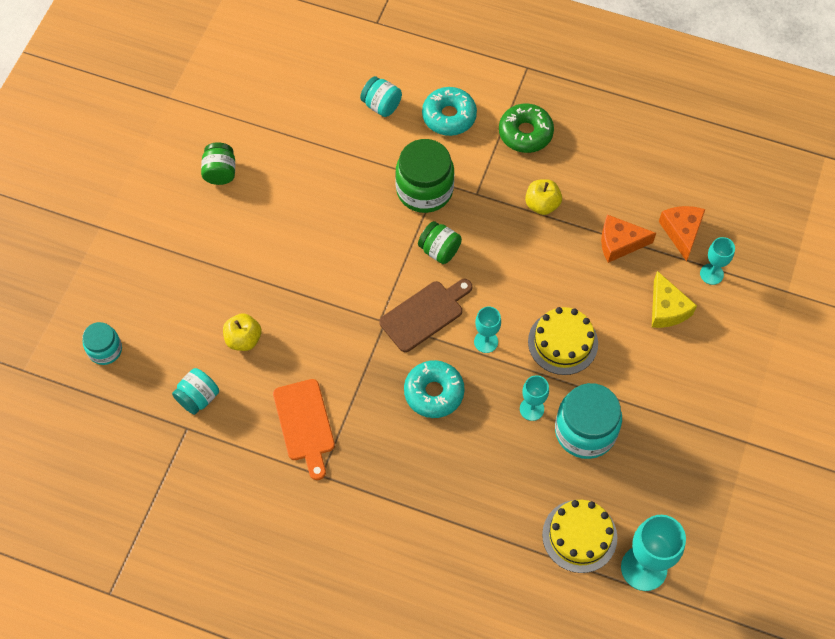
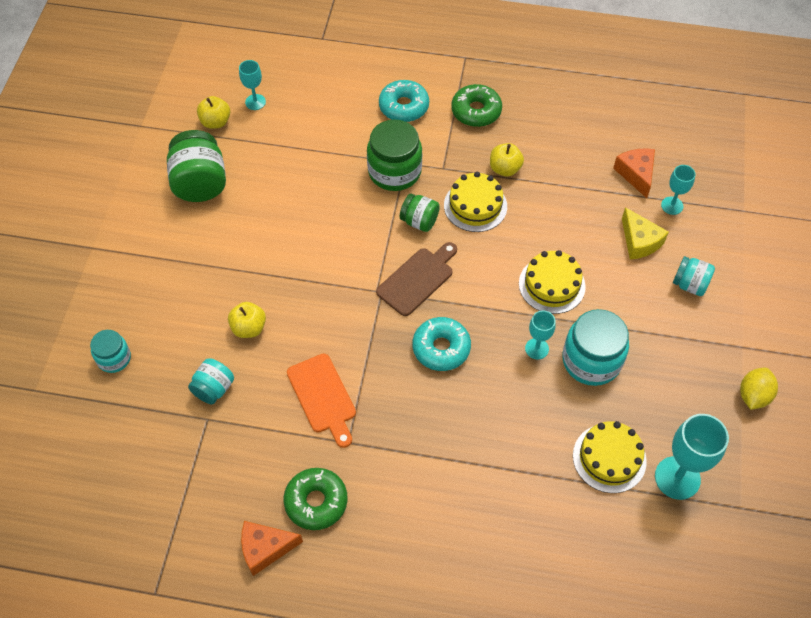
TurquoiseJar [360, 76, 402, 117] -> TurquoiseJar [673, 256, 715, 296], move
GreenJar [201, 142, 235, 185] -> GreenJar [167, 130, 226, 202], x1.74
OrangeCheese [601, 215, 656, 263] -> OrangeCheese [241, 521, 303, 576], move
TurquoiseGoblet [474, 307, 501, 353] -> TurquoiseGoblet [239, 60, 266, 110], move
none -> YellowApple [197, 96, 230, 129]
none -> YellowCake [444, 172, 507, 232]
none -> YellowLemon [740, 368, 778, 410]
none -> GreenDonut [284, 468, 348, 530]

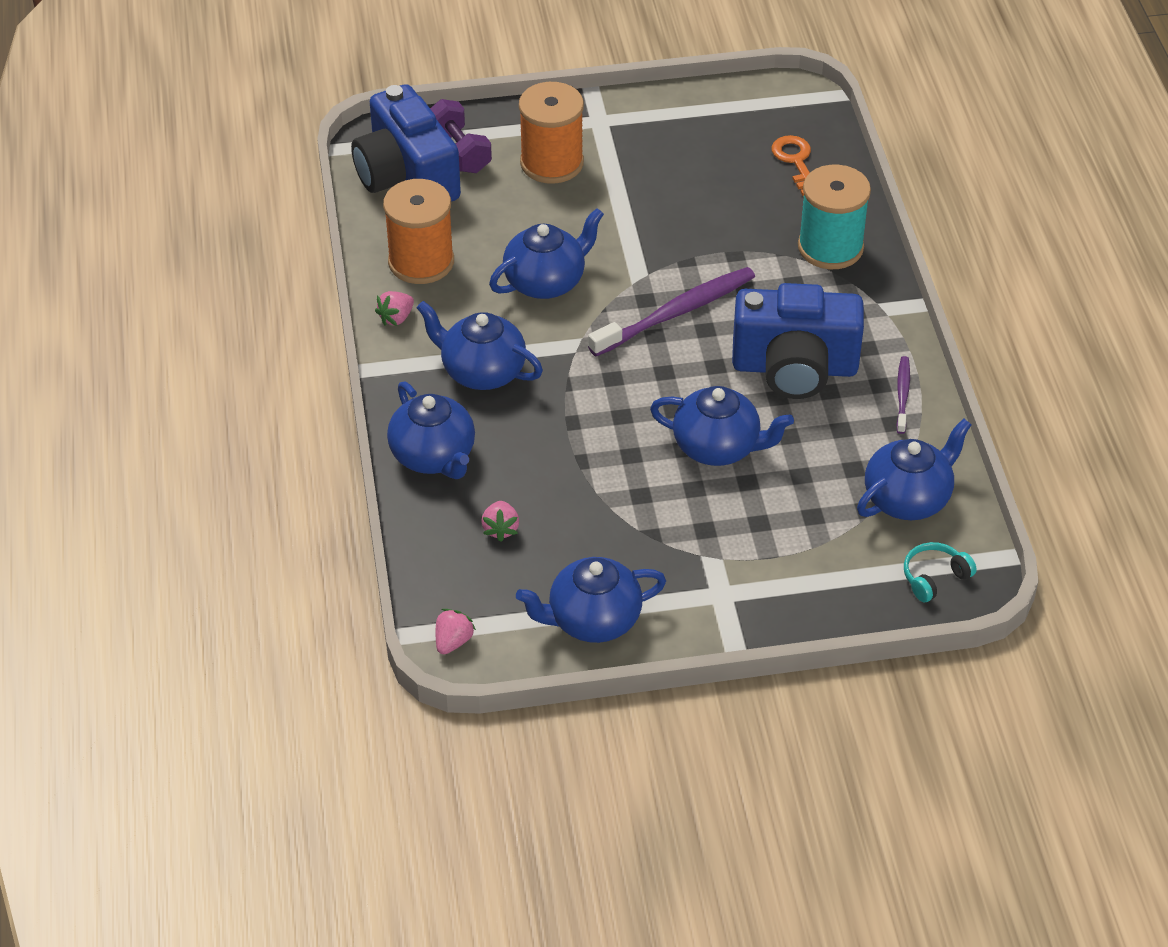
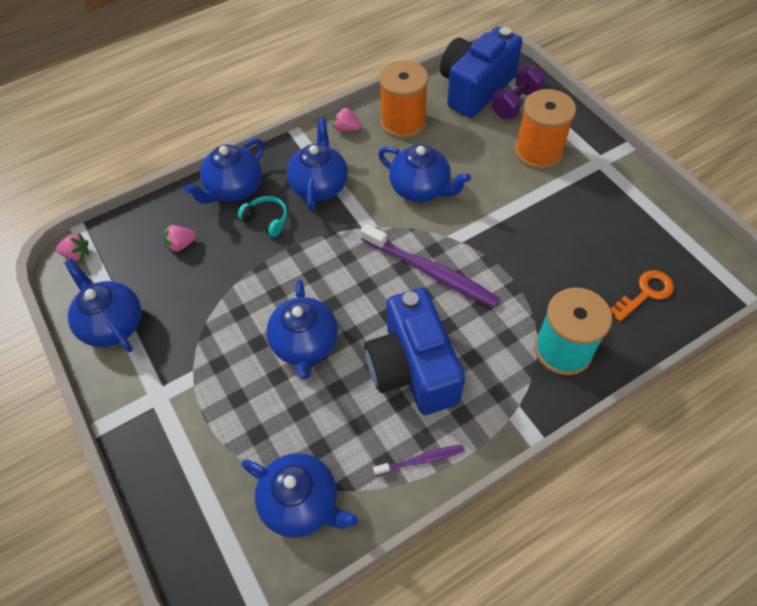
TurquoiseHeadphones [904, 542, 976, 602] -> TurquoiseHeadphones [238, 196, 287, 237], move

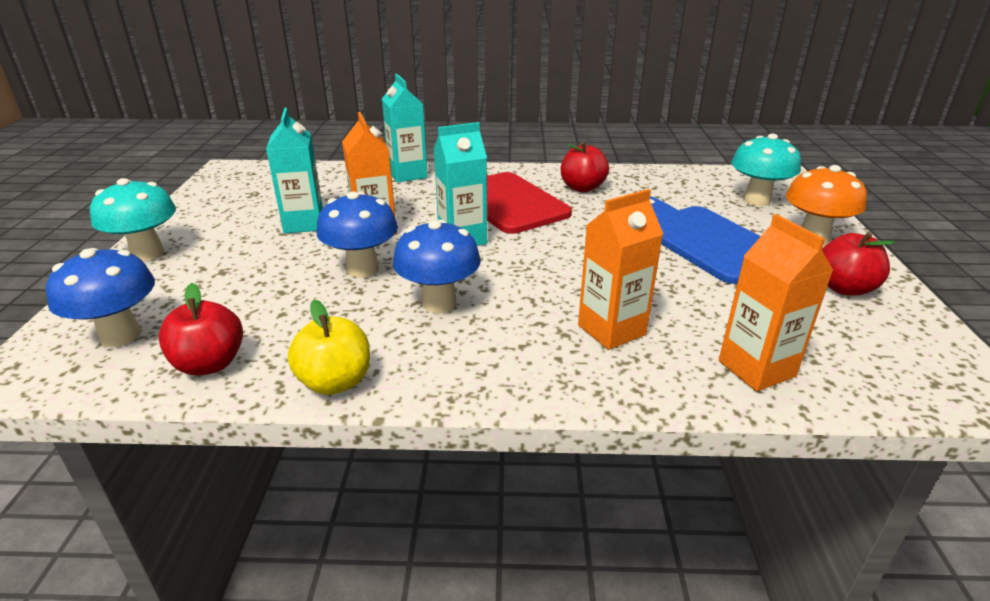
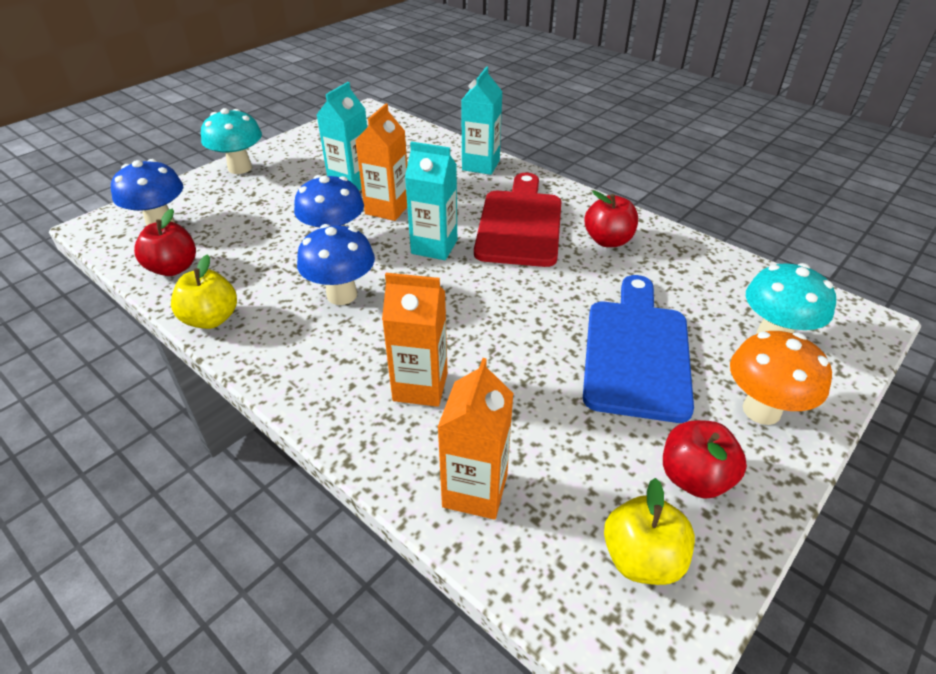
none -> YellowApple [604, 478, 695, 585]

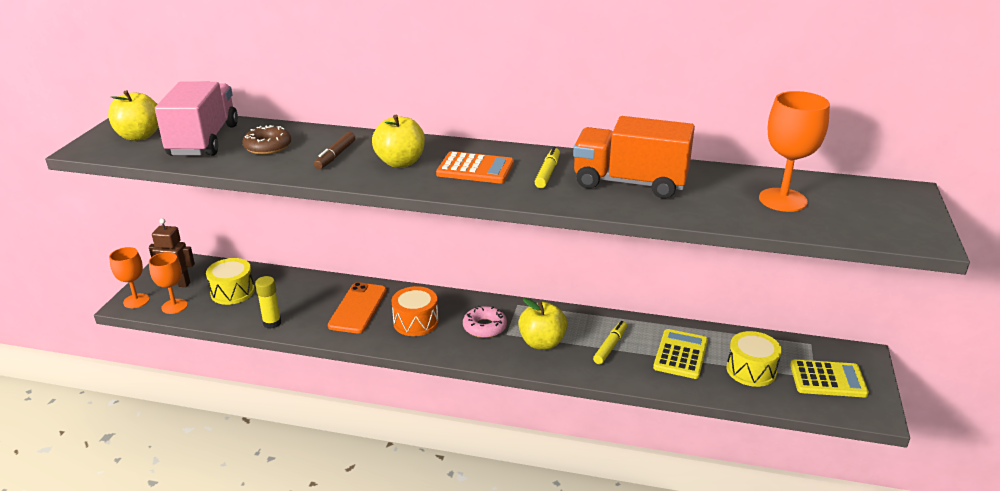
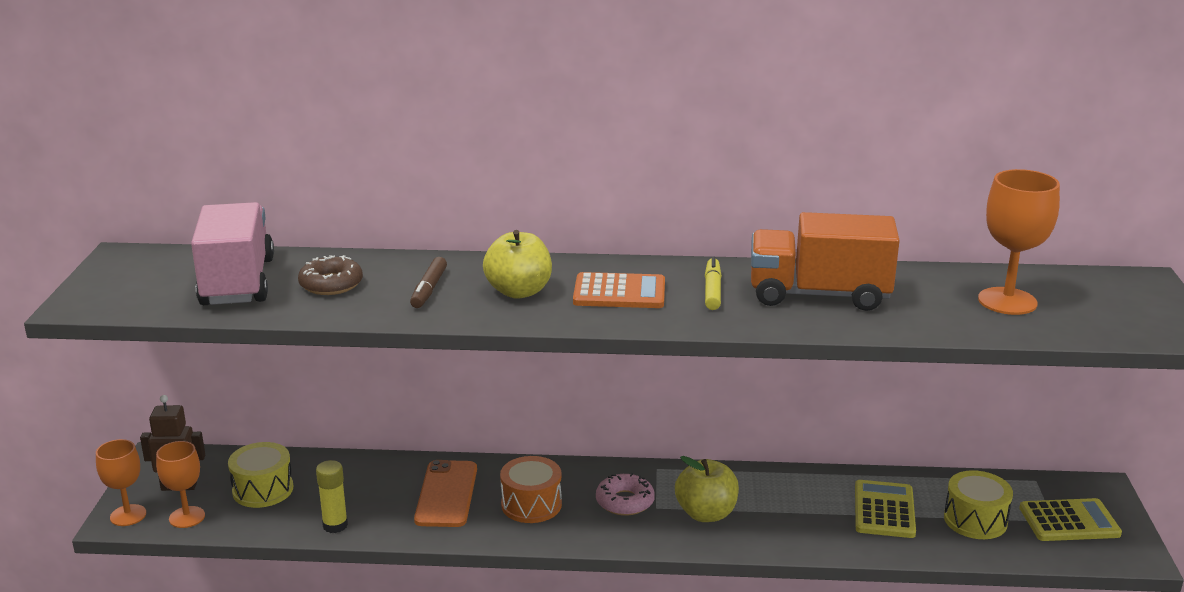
YellowApple [108, 90, 159, 141] -> none
YellowMarker [593, 321, 627, 364] -> none

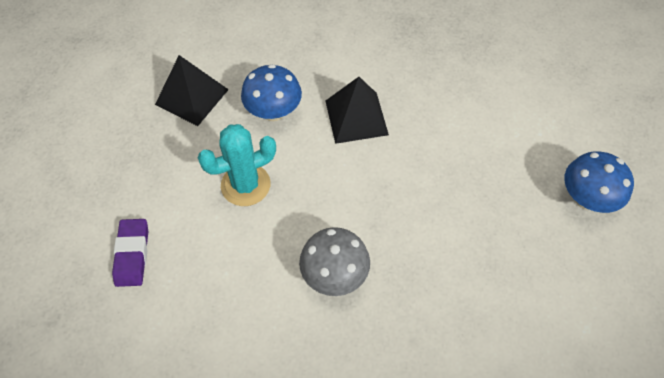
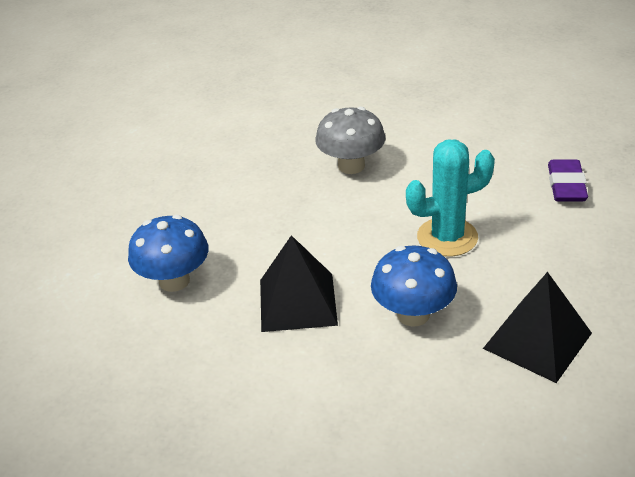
BlueMushroom [564, 151, 634, 213] -> BlueMushroom [128, 215, 209, 292], move

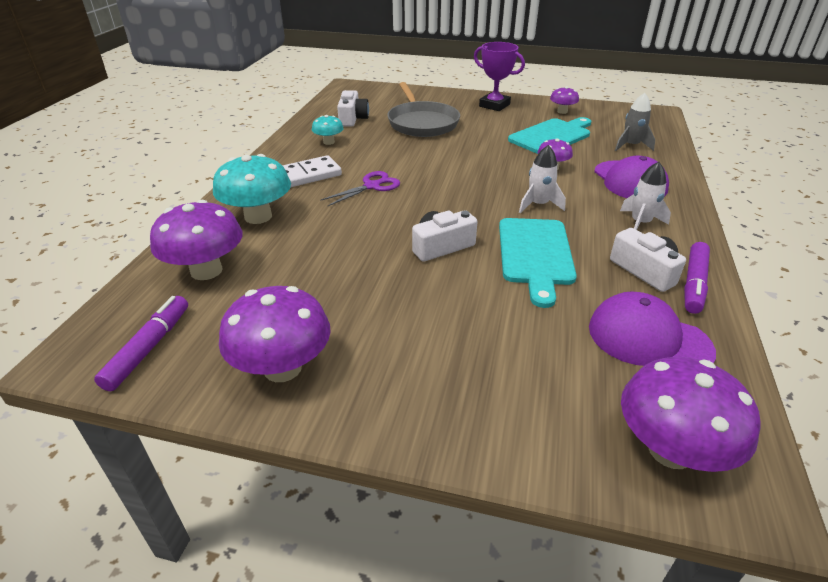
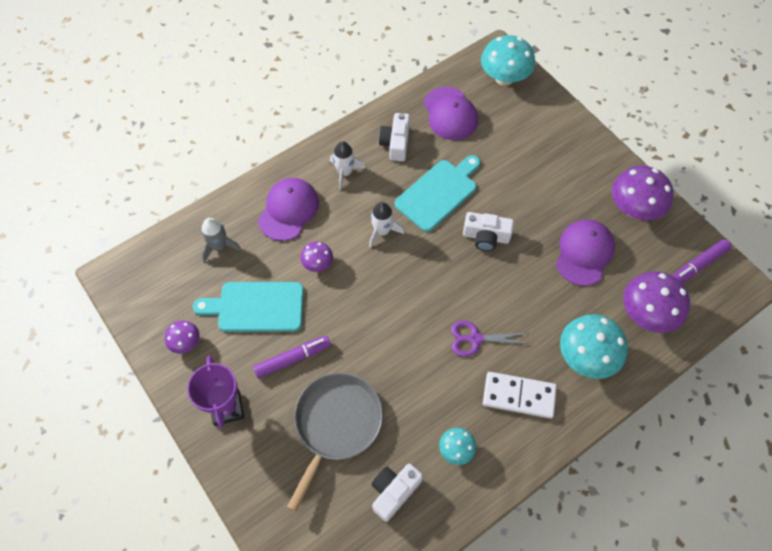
PurpleMarker [684, 242, 710, 314] -> PurpleMarker [253, 336, 331, 378], move
PurpleMushroom [621, 357, 761, 472] -> TurquoiseMushroom [481, 35, 535, 86]
none -> PurpleCap [556, 220, 615, 286]

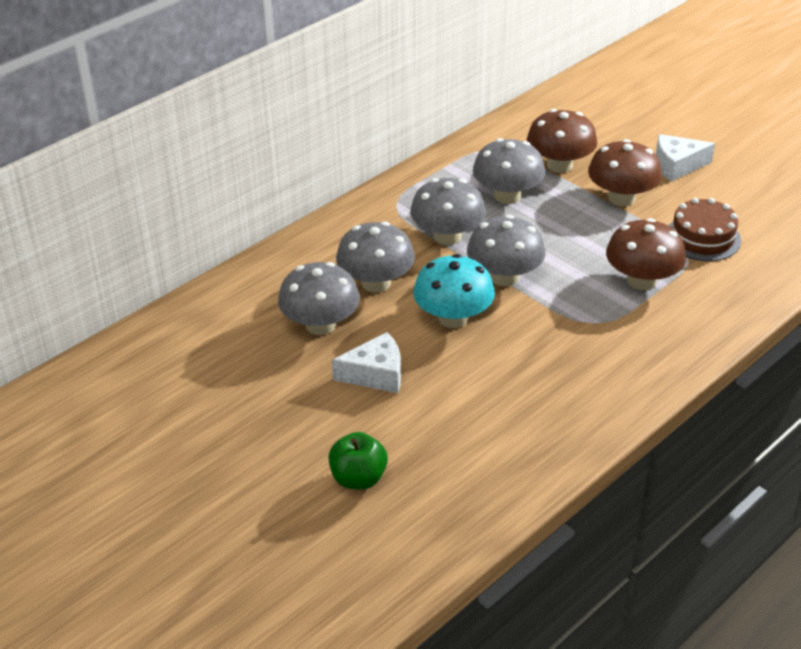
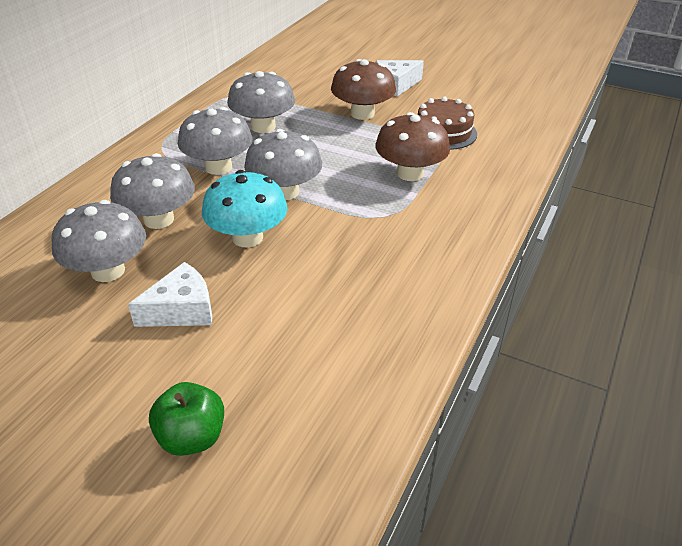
BrownMushroom [527, 109, 597, 173] -> none

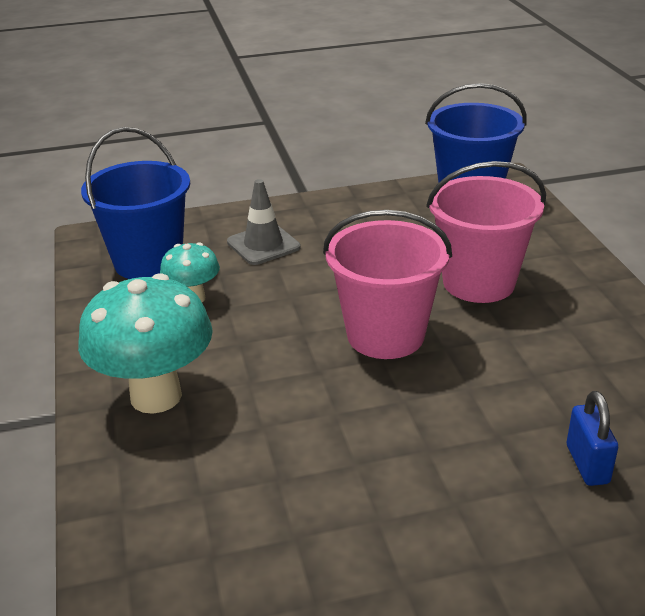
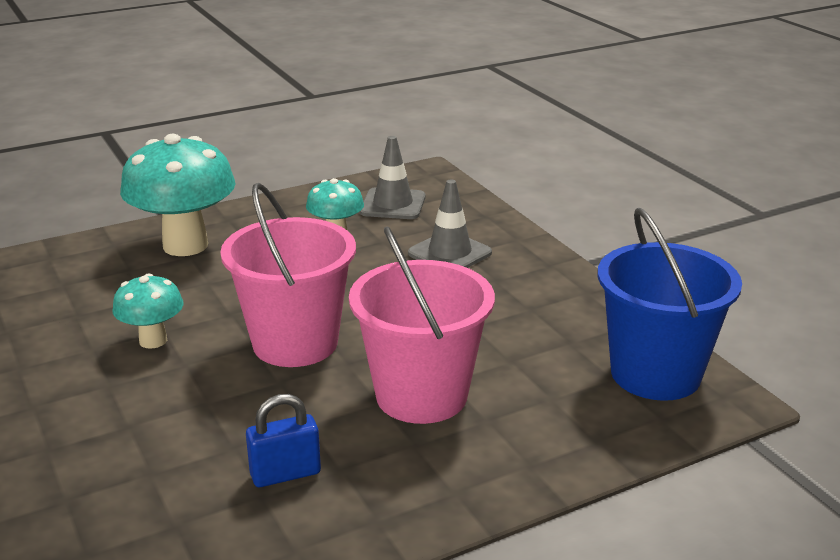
BlueBucket [81, 127, 190, 279] -> GreyTrafficCone [360, 136, 426, 219]
BluePadlock [567, 391, 618, 486] -> BluePadlock [246, 394, 321, 487], move
none -> TurquoiseMushroom [112, 273, 183, 349]

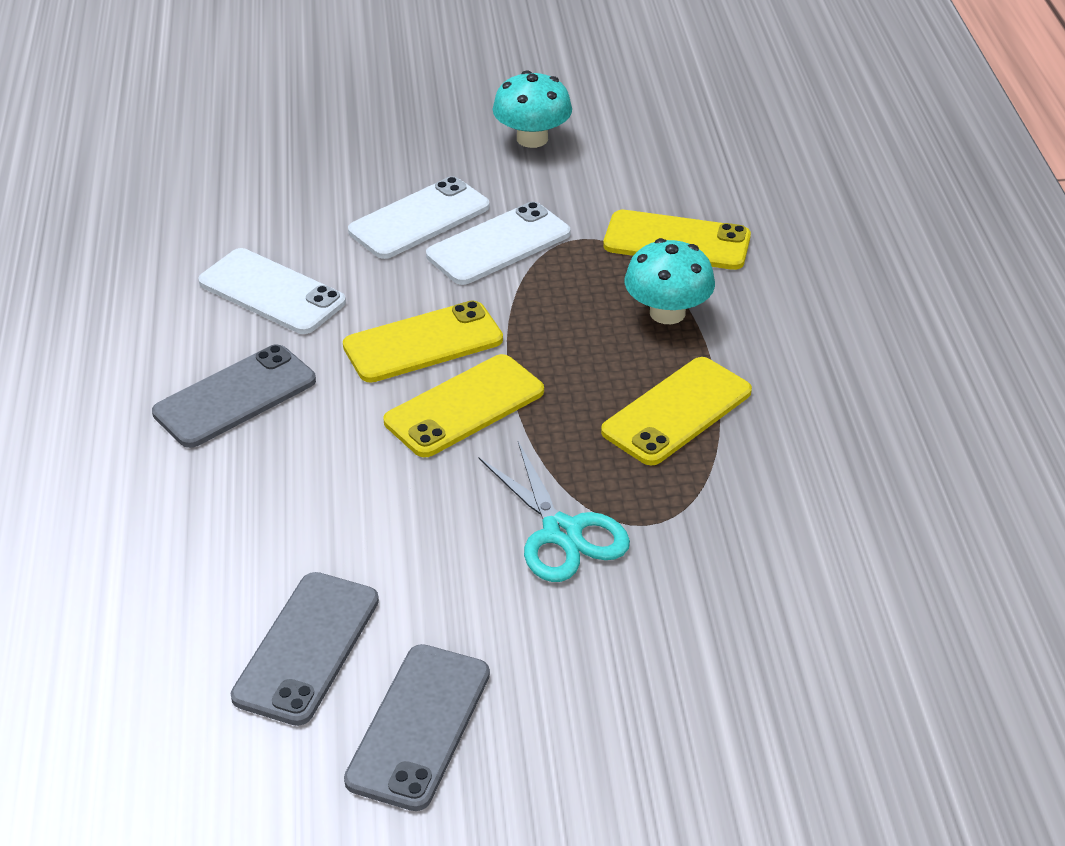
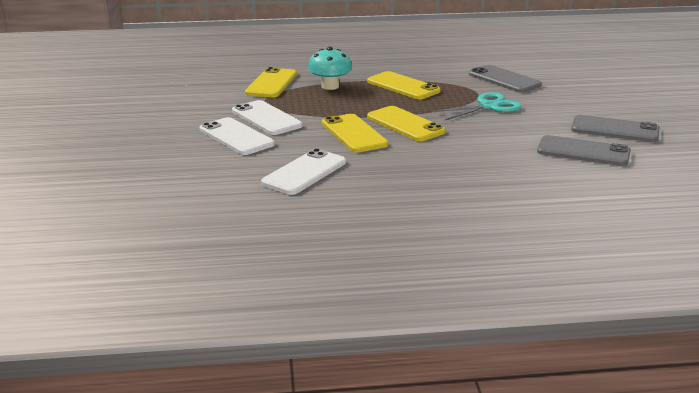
TurquoiseMushroom [493, 70, 572, 148] -> none
GreyPhone [152, 344, 316, 448] -> GreyPhone [469, 65, 542, 93], move

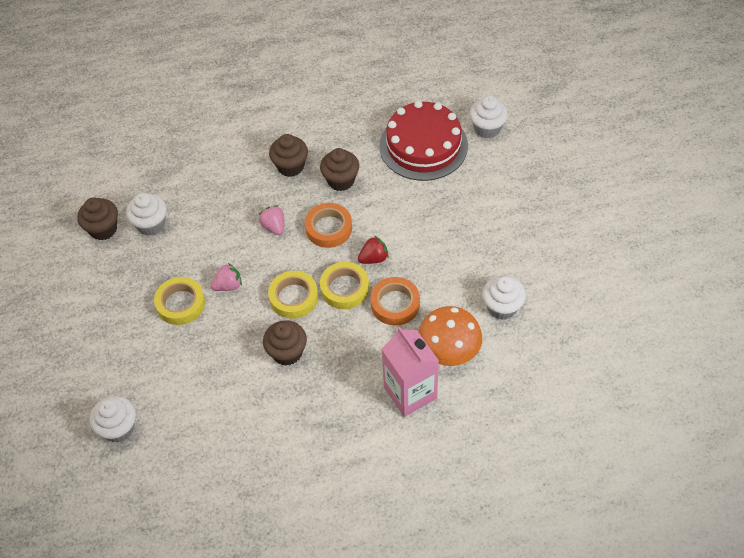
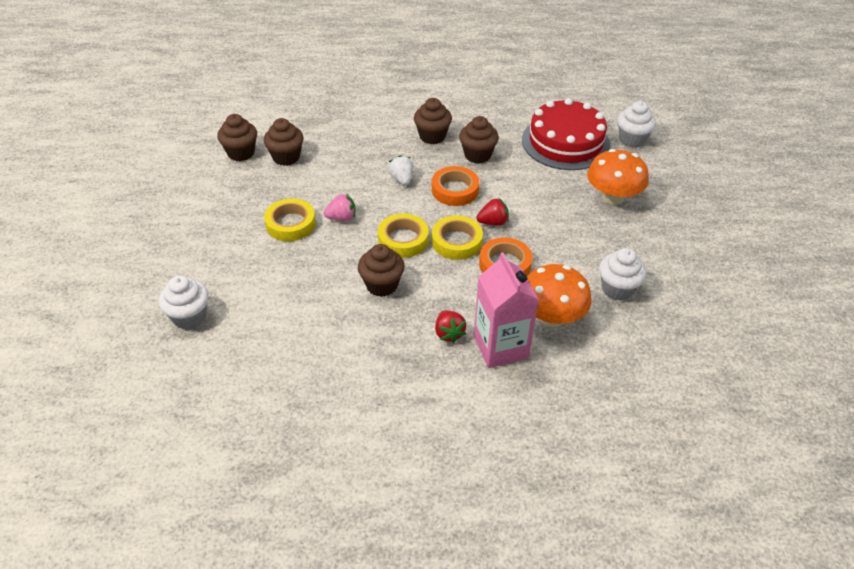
WhiteCupcake [126, 193, 167, 236] -> BrownCupcake [264, 118, 304, 166]
PinkStrawberry [259, 205, 284, 235] -> WhiteStrawberry [388, 155, 414, 185]
none -> OrangeMushroom [587, 149, 649, 205]
none -> RedStrawberry [435, 310, 466, 343]

